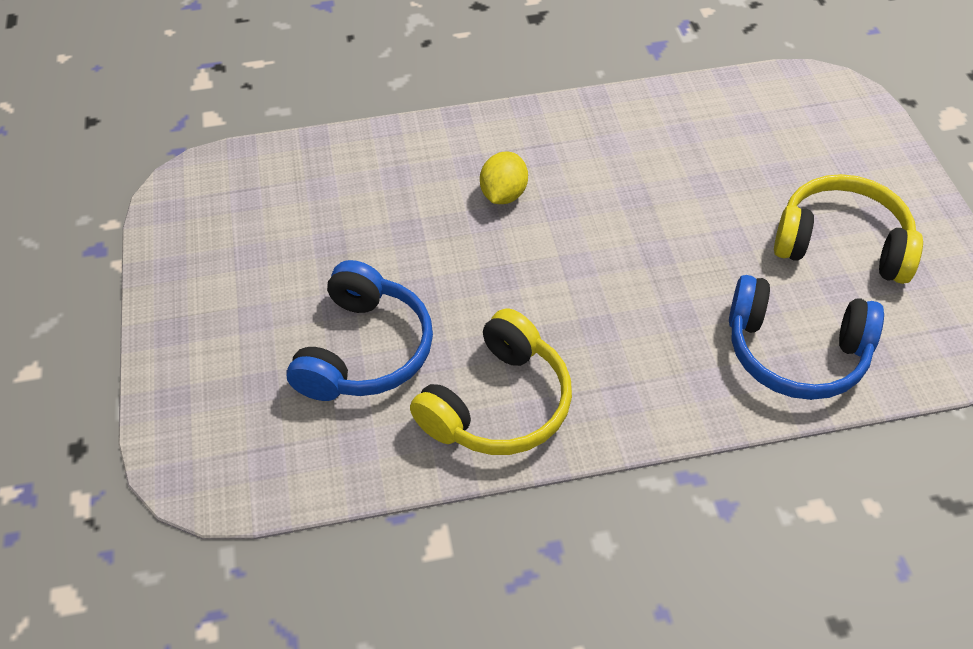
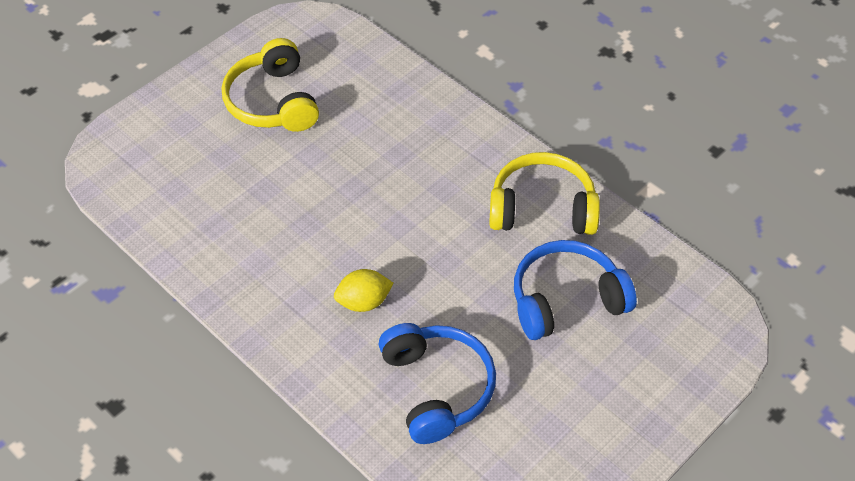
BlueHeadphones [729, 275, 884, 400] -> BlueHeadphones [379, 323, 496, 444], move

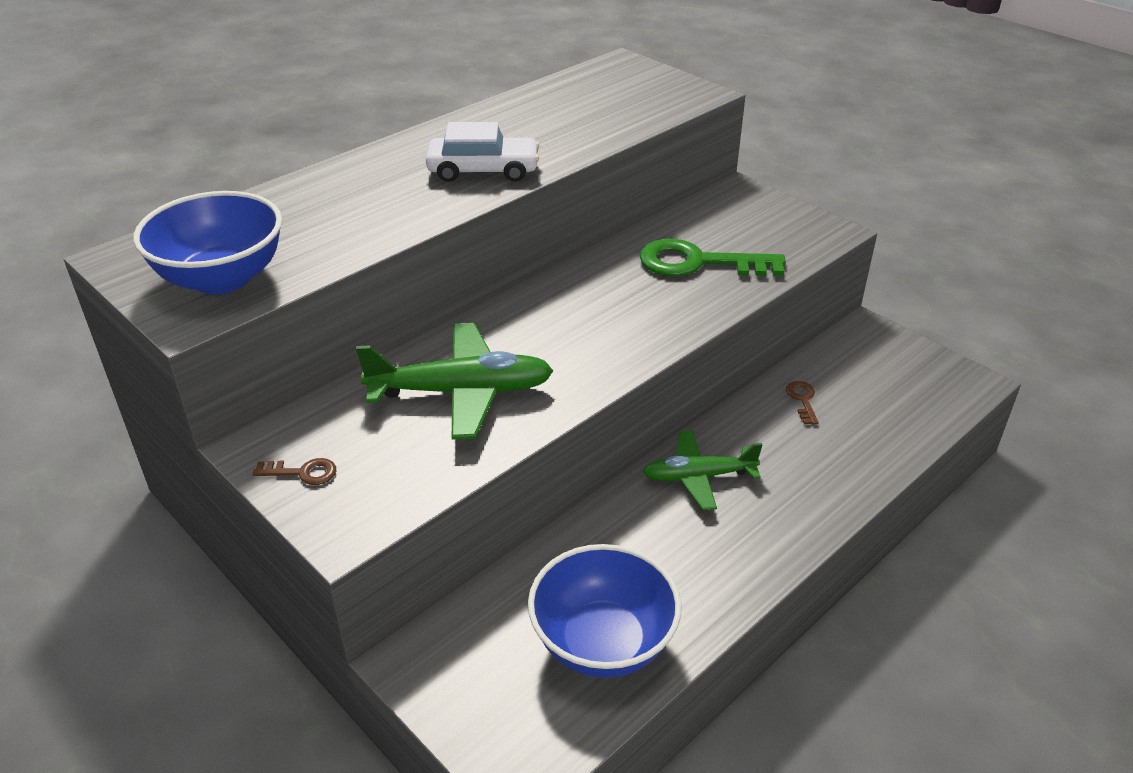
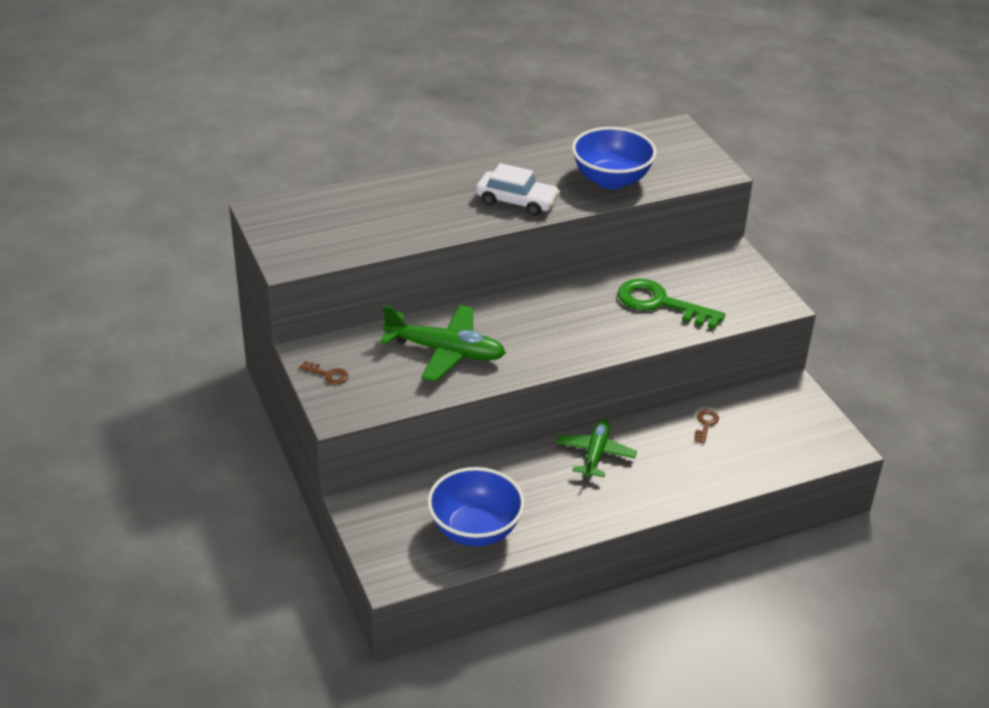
BlueBowl [133, 191, 282, 294] -> BlueBowl [572, 127, 657, 189], move
GreenPlane [643, 430, 762, 510] -> GreenPlane [557, 419, 637, 478], 90 degrees clockwise

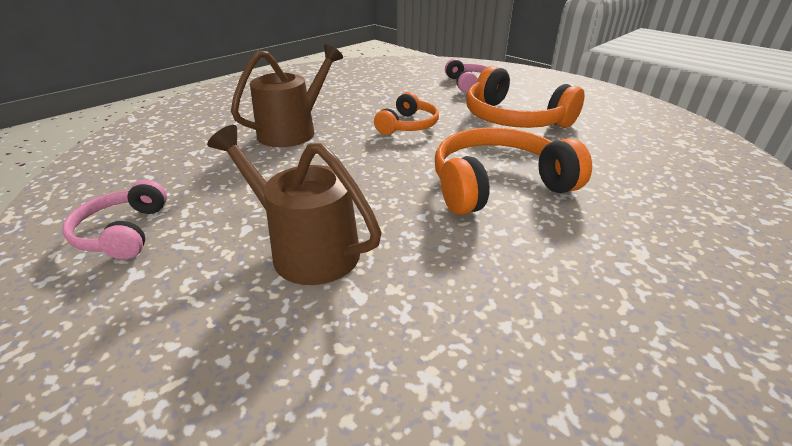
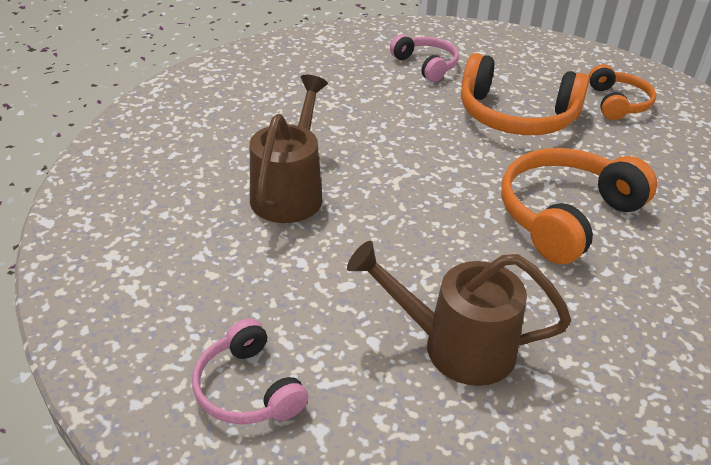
OrangeHeadphones [374, 92, 439, 135] -> OrangeHeadphones [589, 64, 656, 120], move

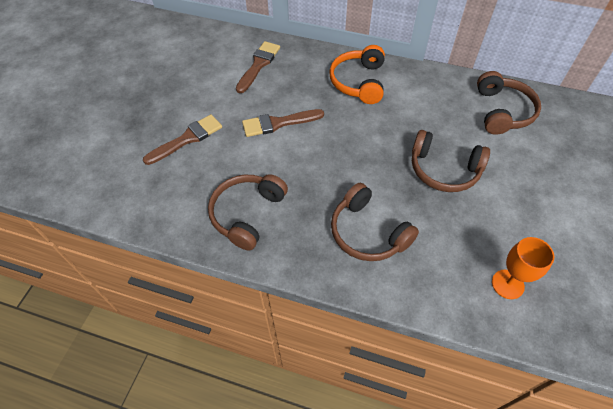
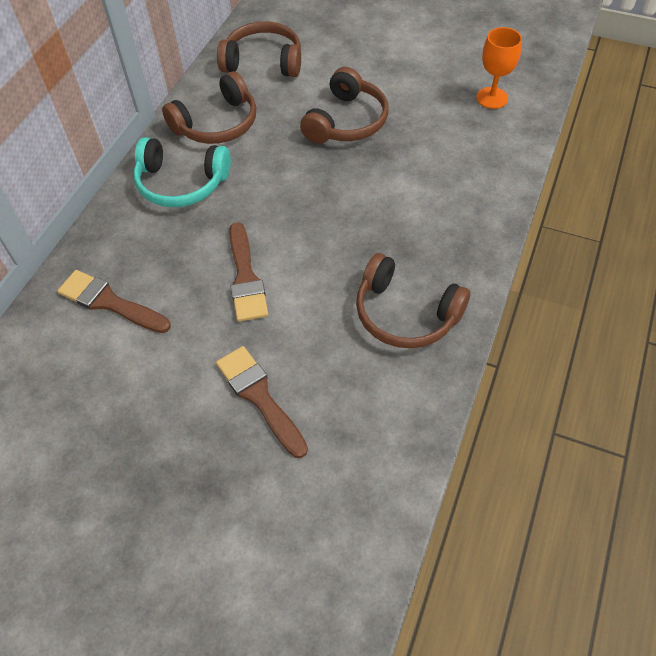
OrangeHeadphones [329, 45, 385, 104] -> TurquoiseHeadphones [133, 137, 231, 207]
BrownHeadphones [331, 183, 419, 261] -> BrownHeadphones [162, 71, 256, 144], move

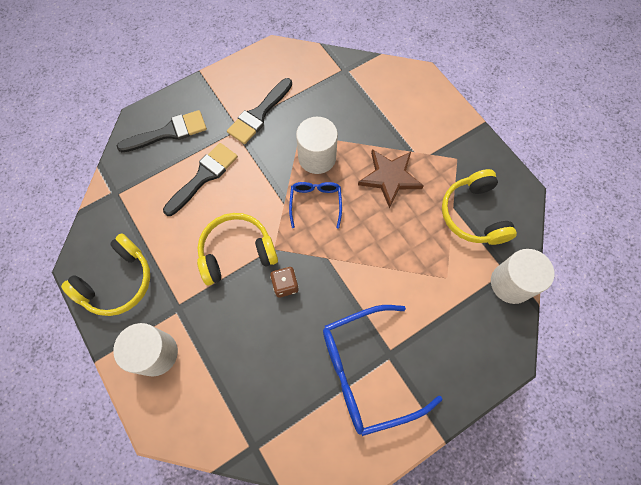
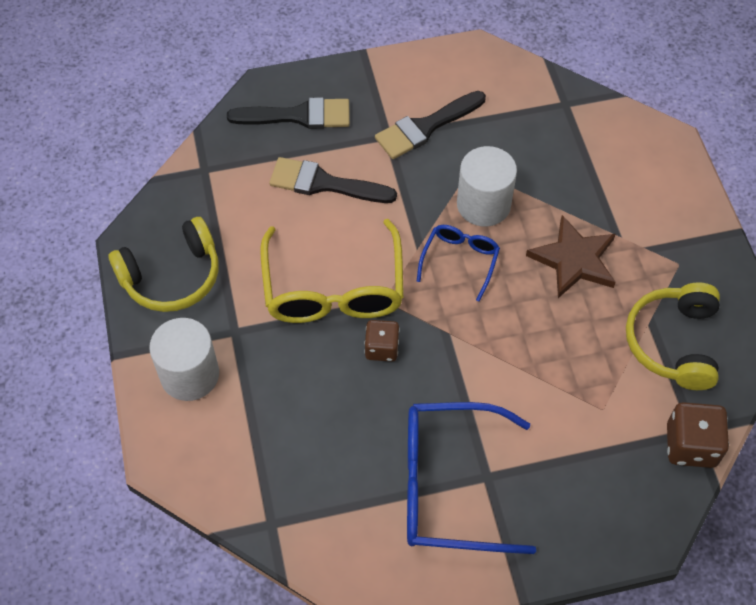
BlackBrush [163, 143, 238, 216] -> BlackBrush [269, 157, 397, 203], 135 degrees counterclockwise
YellowHeadphones [197, 213, 278, 285] -> YellowGlasses [260, 219, 404, 323]
WhiteCylinder [491, 249, 554, 304] -> BrownDice [667, 402, 729, 468]

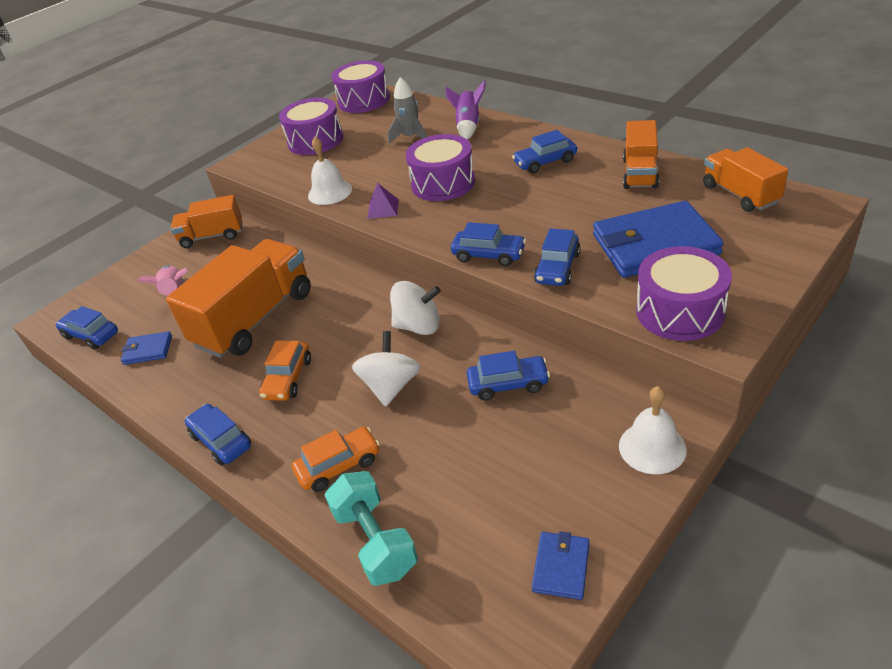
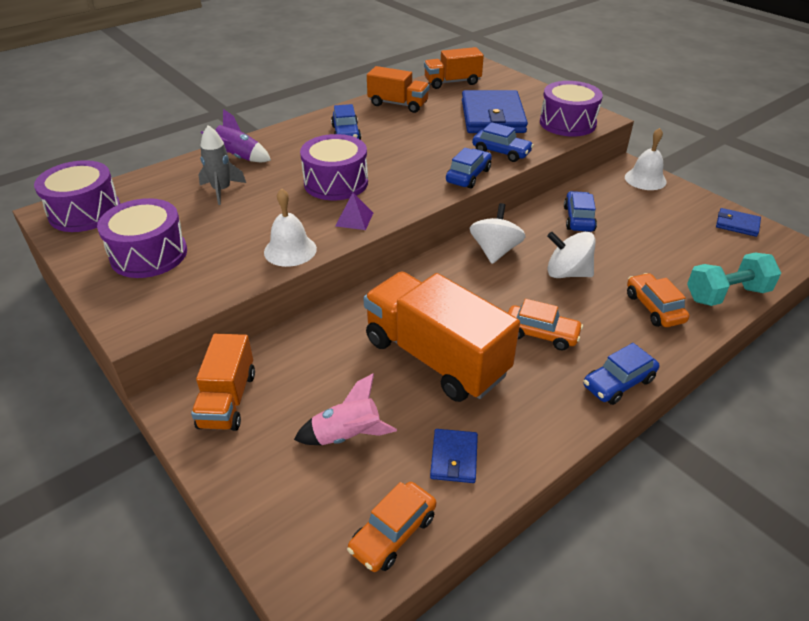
BlueCar [55, 306, 118, 350] -> OrangeCar [347, 482, 436, 572]

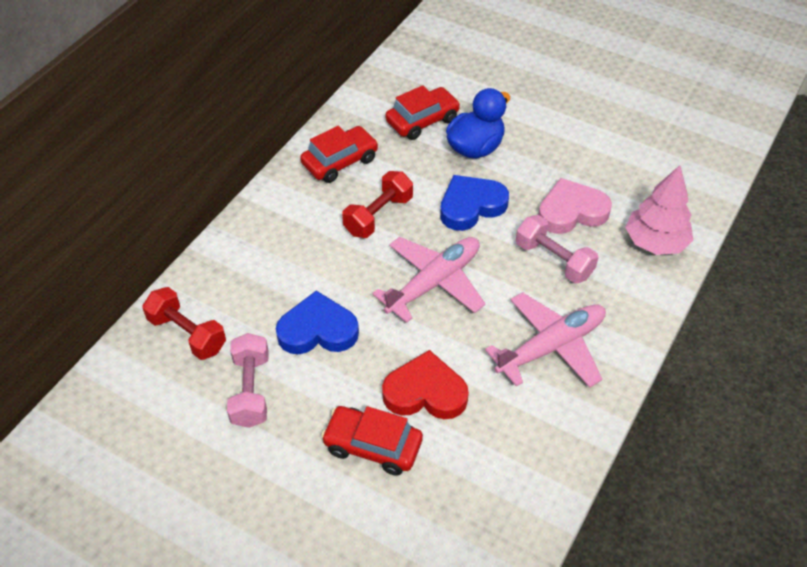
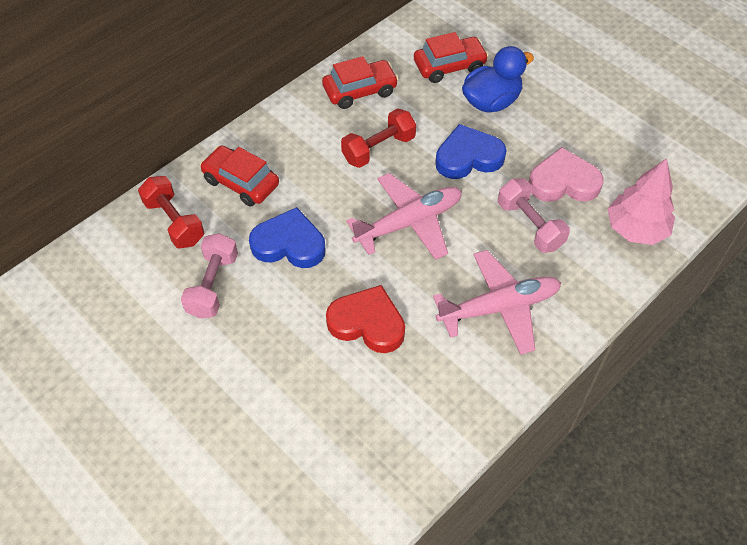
RedCar [321, 406, 423, 476] -> RedCar [200, 145, 279, 207], move

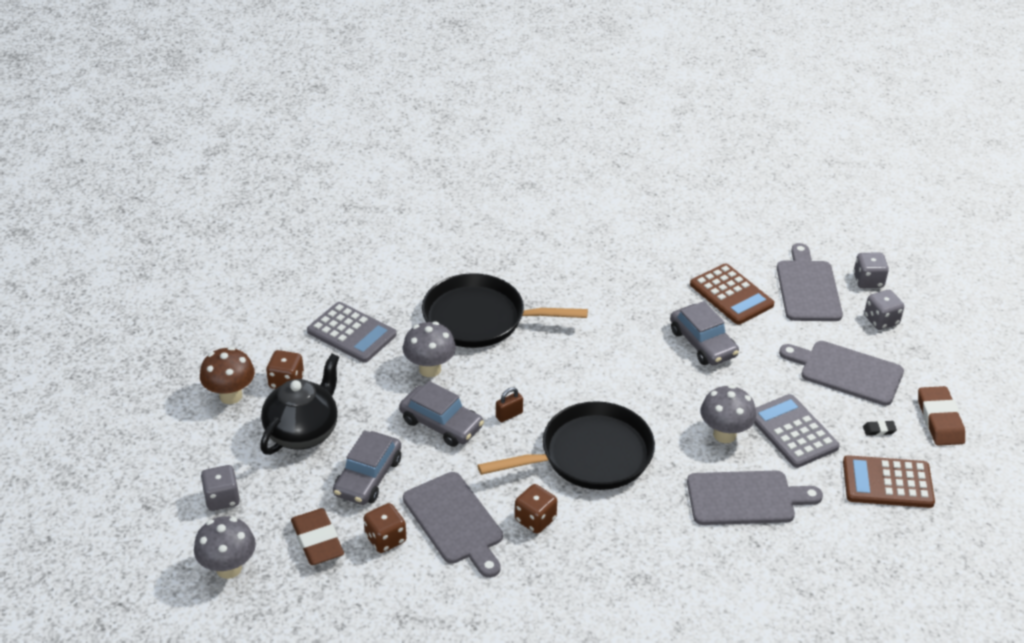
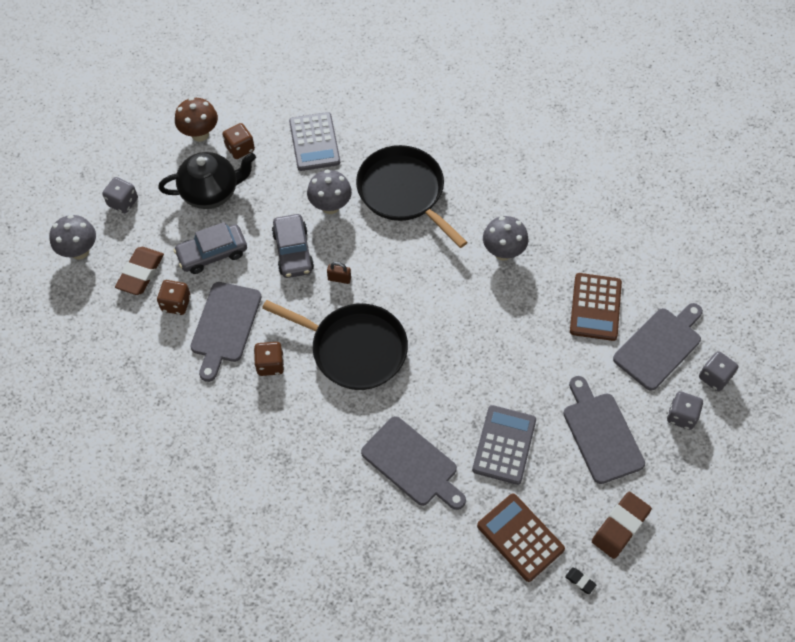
GreyCar [670, 301, 739, 365] -> none
GreyMushroom [700, 385, 756, 443] -> GreyMushroom [483, 216, 528, 260], move
BlackEraser [863, 420, 897, 436] -> BlackEraser [565, 567, 597, 594], move

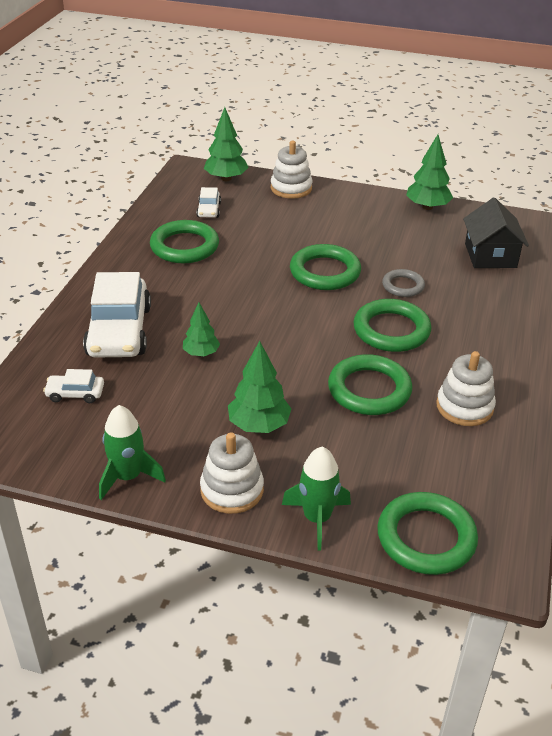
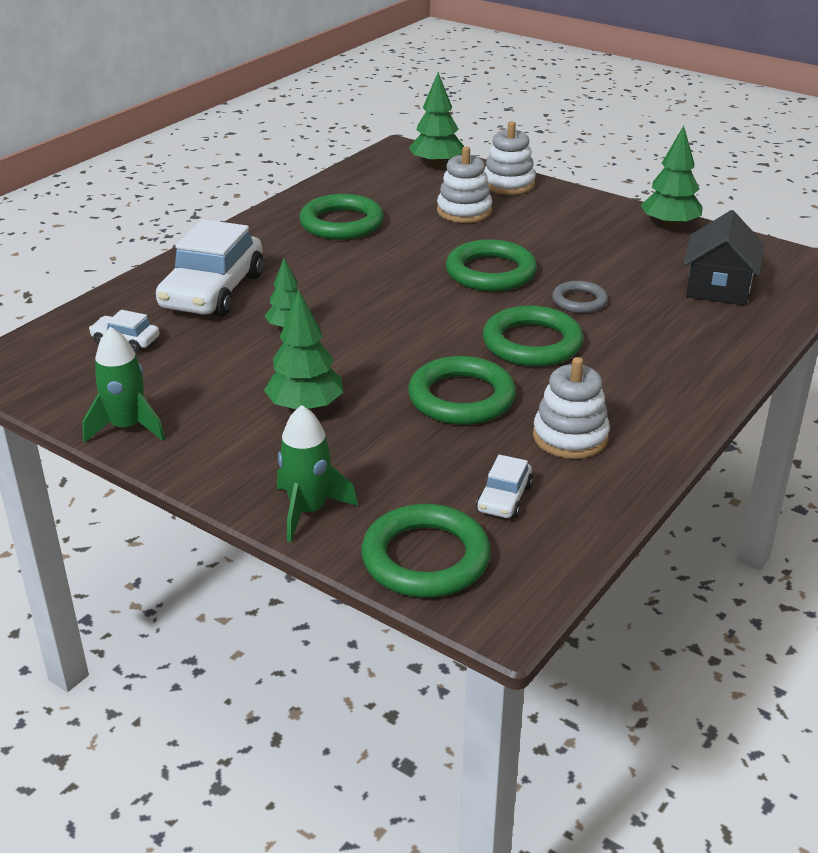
WhiteCar [196, 187, 221, 218] -> WhiteCar [476, 455, 533, 518], move
WhiteStackingToy [200, 432, 264, 514] -> WhiteStackingToy [437, 146, 492, 223], move

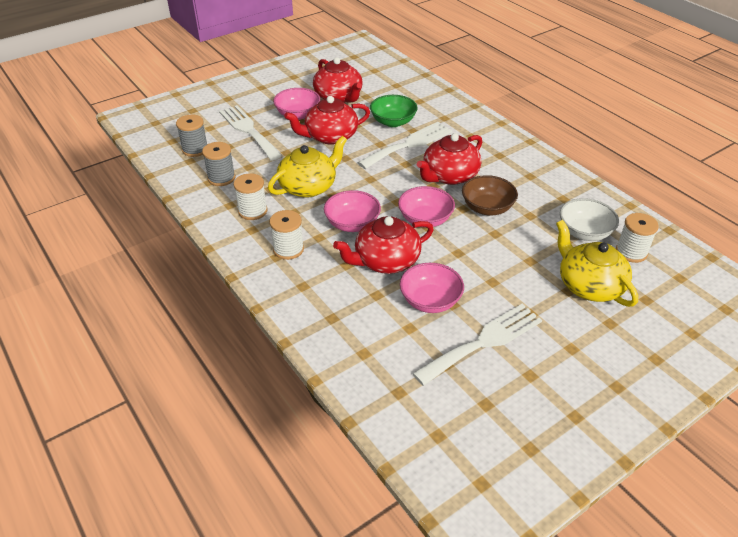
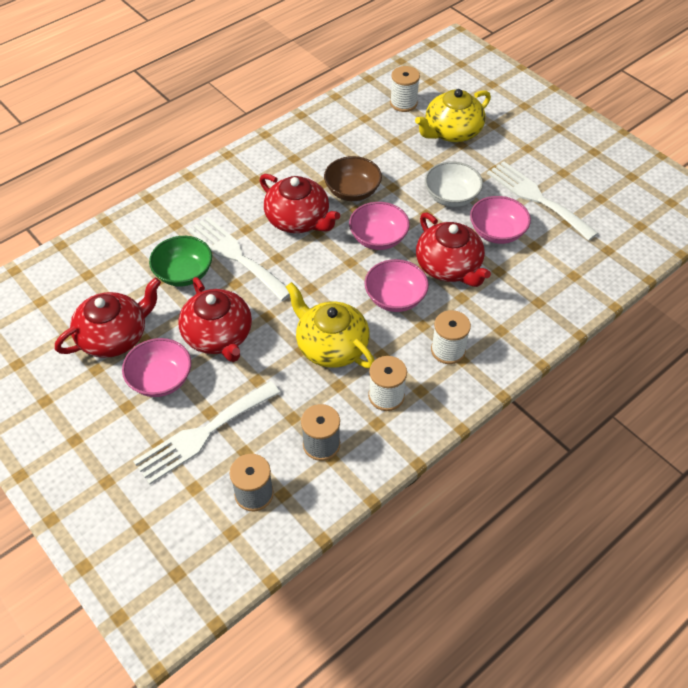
WhiteBowl [560, 198, 619, 241] -> WhiteBowl [425, 162, 483, 207], move

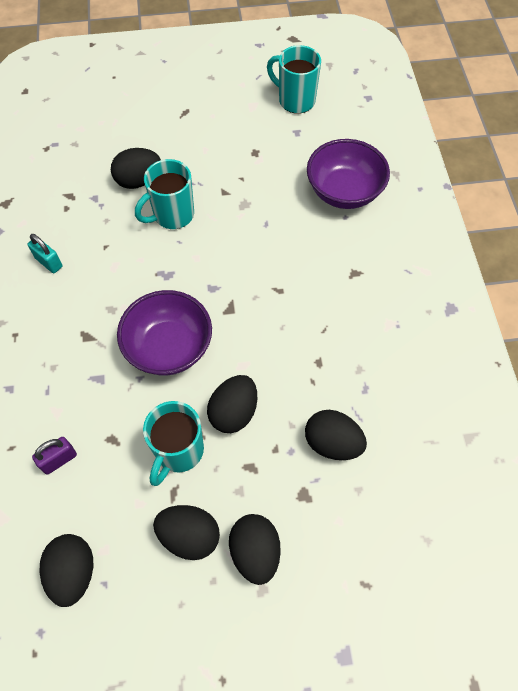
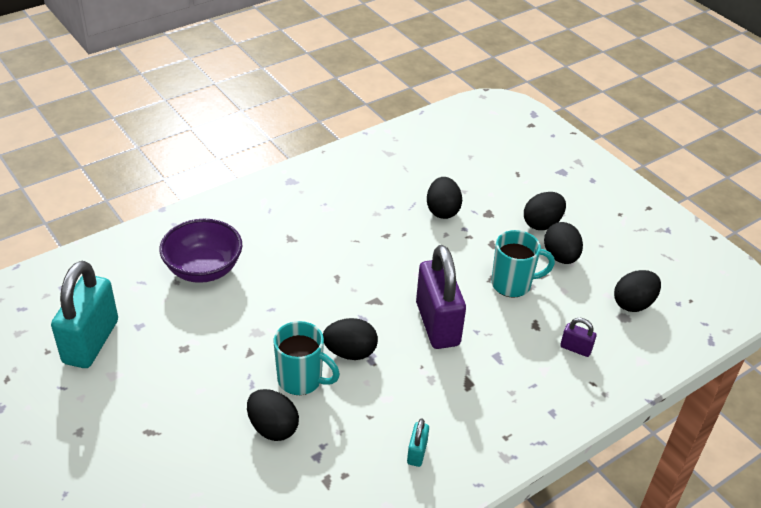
TurquoiseMug [267, 45, 321, 114] -> TurquoisePadlock [51, 261, 118, 368]
PurpleBowl [117, 290, 212, 376] -> PurplePadlock [416, 245, 466, 349]
BlackEgg [207, 375, 257, 433] -> BlackEgg [323, 318, 378, 360], move

